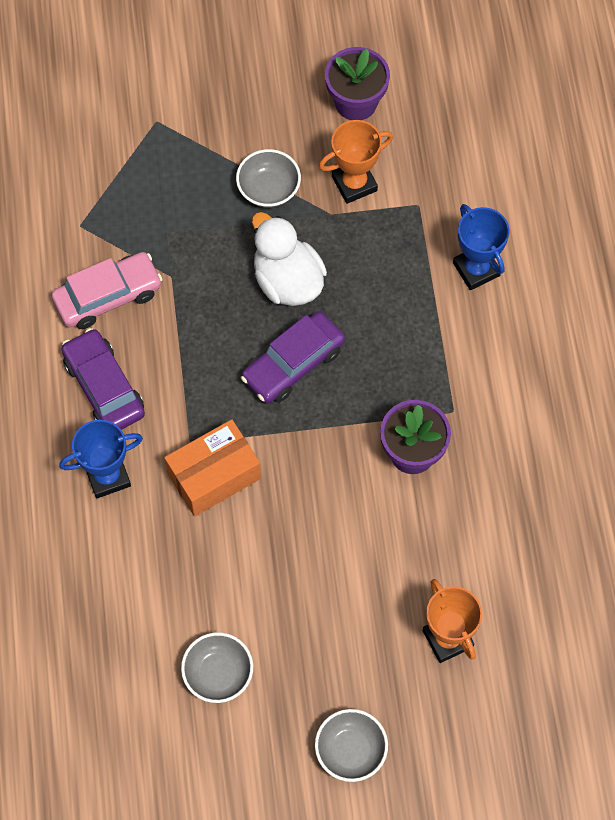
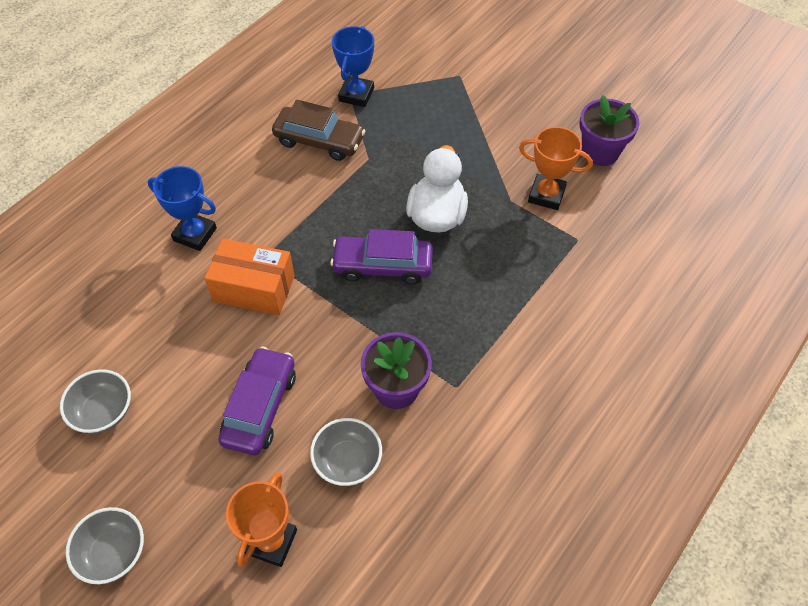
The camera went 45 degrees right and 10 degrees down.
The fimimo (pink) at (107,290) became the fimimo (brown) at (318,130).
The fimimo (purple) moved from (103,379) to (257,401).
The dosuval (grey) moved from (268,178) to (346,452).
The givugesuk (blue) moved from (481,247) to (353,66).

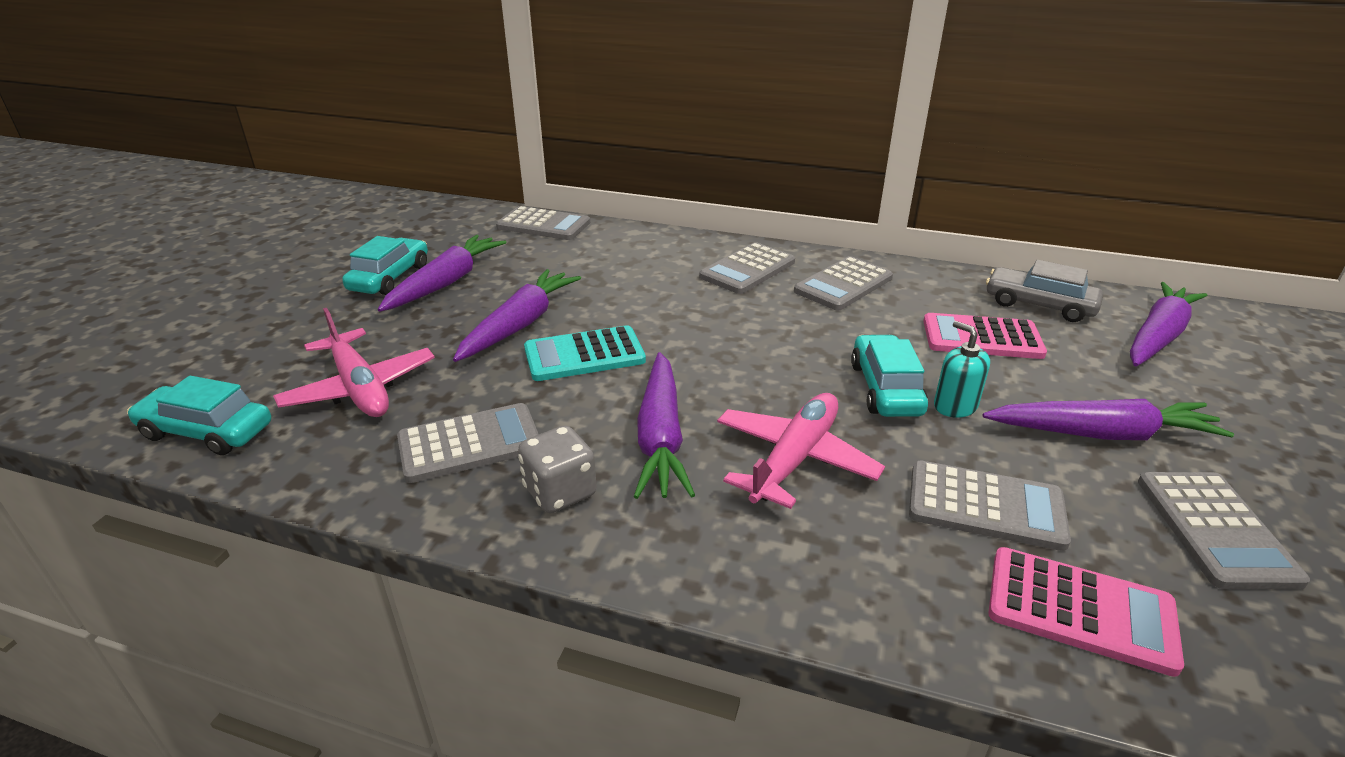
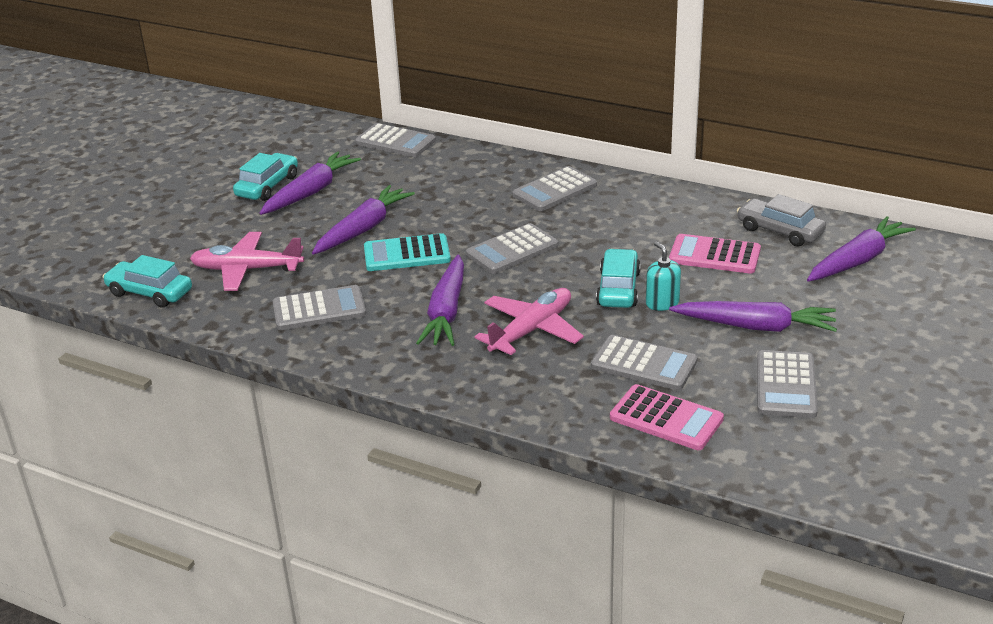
The camera went 10 degrees right and 0 degrees up.
The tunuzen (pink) at (354,362) turned 120 degrees clockwise.
The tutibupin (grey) at (557,469) disappeared.
The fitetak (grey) moved from (843,283) to (512,248).

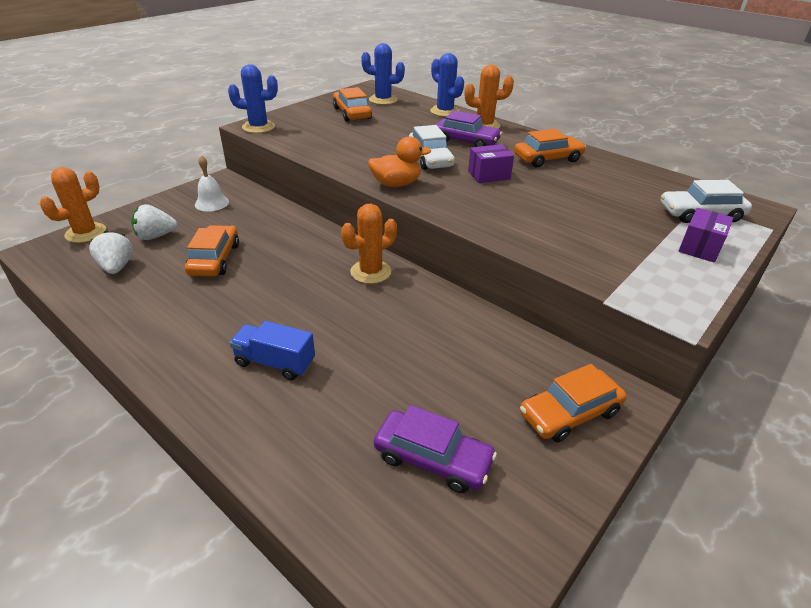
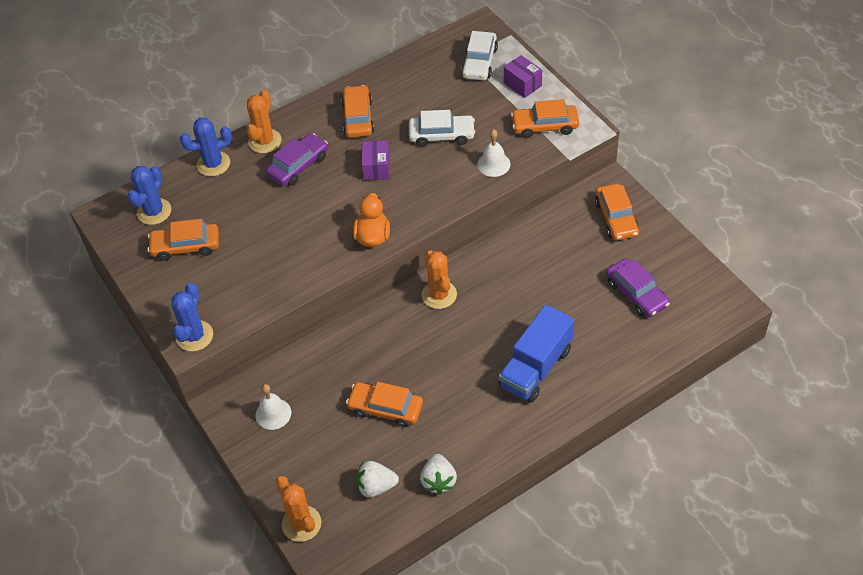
The camera went 70 degrees left and 15 degrees up.
The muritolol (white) moved from (154,222) to (438,474).
The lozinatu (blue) at (272,350) changed to 1.56 times the size.
The fimimo (purple) at (435,449) turned 105 degrees clockwise.
The fimimo (white) moved from (432,147) to (442,128).
The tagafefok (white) at (493,153) appeared.
The fimimo (orange) at (545,118) appeared.

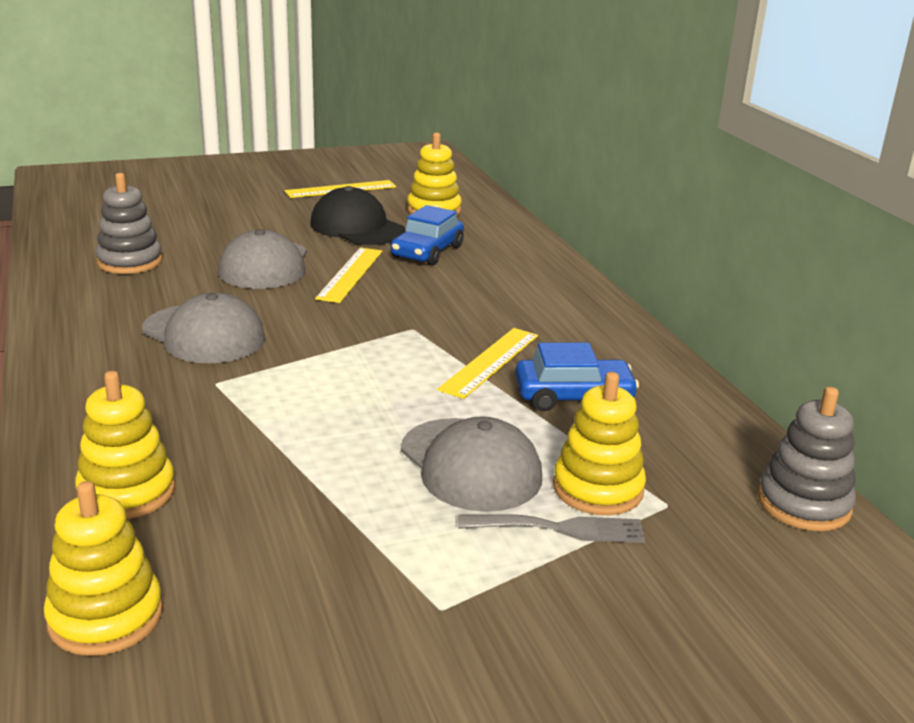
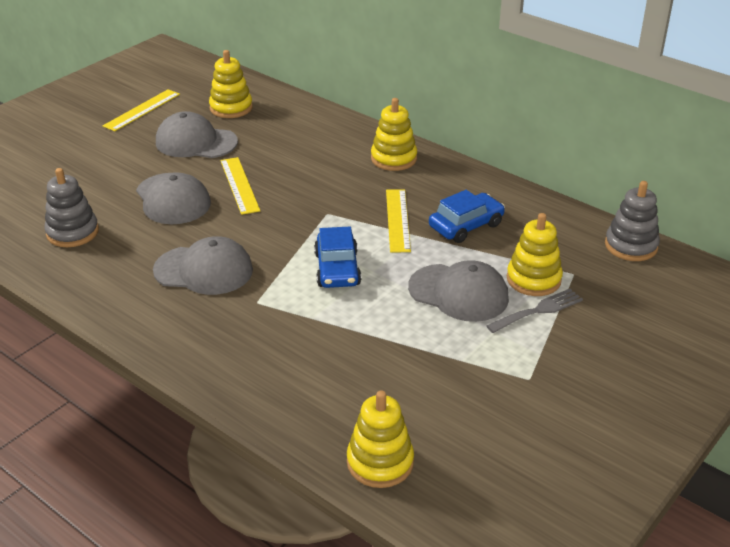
The camera went 30 degrees left and 10 degrees up.
The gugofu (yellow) moved from (125,445) to (394,134).
The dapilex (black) at (357,215) became the dapilex (grey) at (197,134).
The fimimo (blue) moved from (427,235) to (337,257).

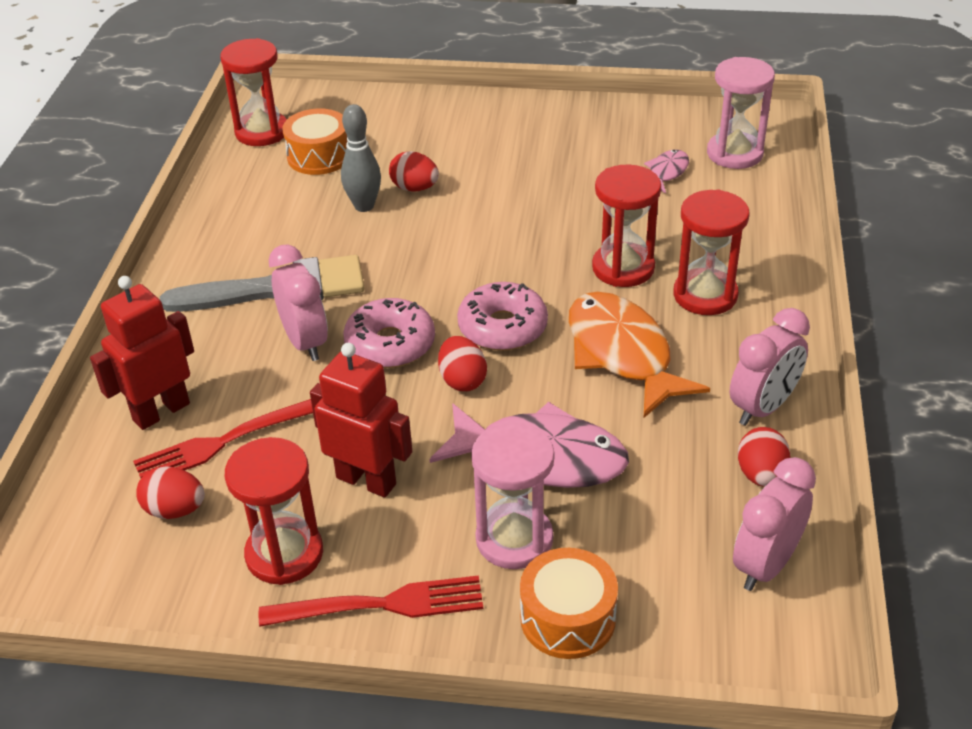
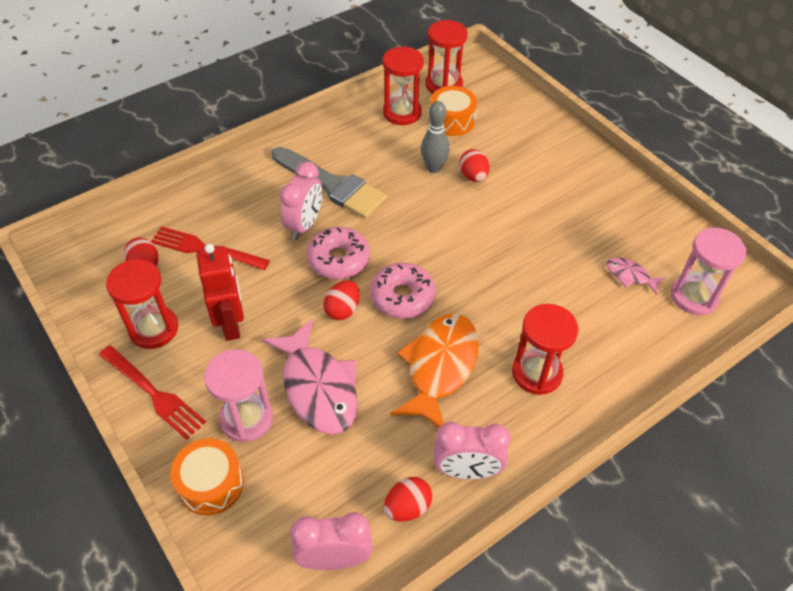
The camera went 45 degrees right and 10 degrees up.
The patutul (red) at (142,353) disappeared.
The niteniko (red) moved from (626,226) to (403,85).
The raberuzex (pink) at (666,171) turned 135 degrees counterclockwise.

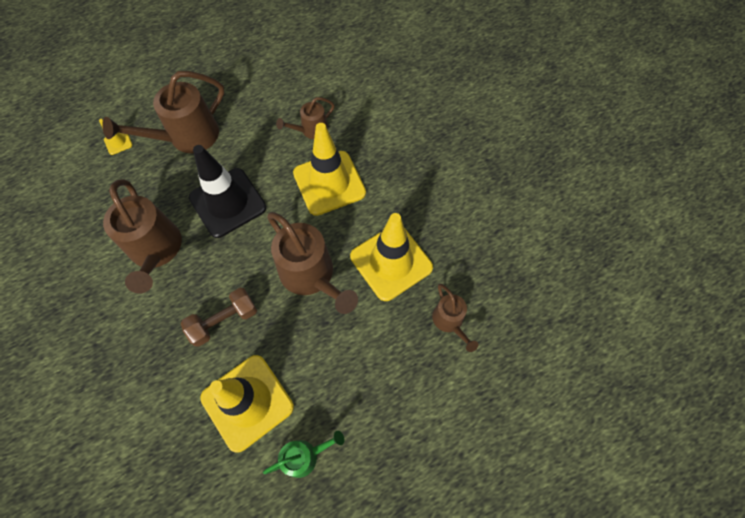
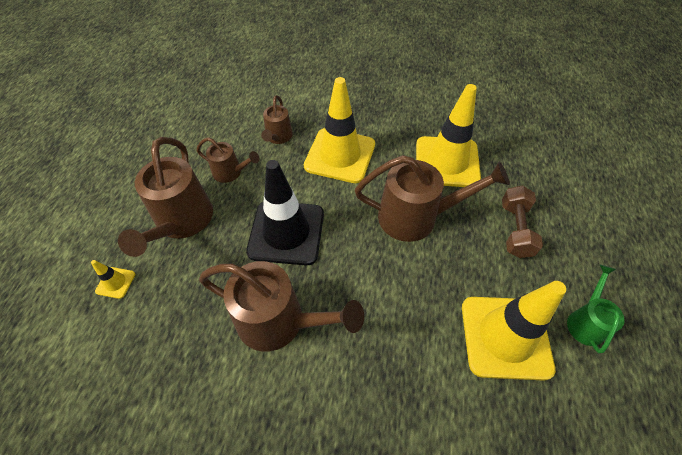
The camera went 50 degrees left and 10 degrees down.
The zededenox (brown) moved from (219,317) to (522,221).
The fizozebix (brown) moved from (455,317) to (228,160).

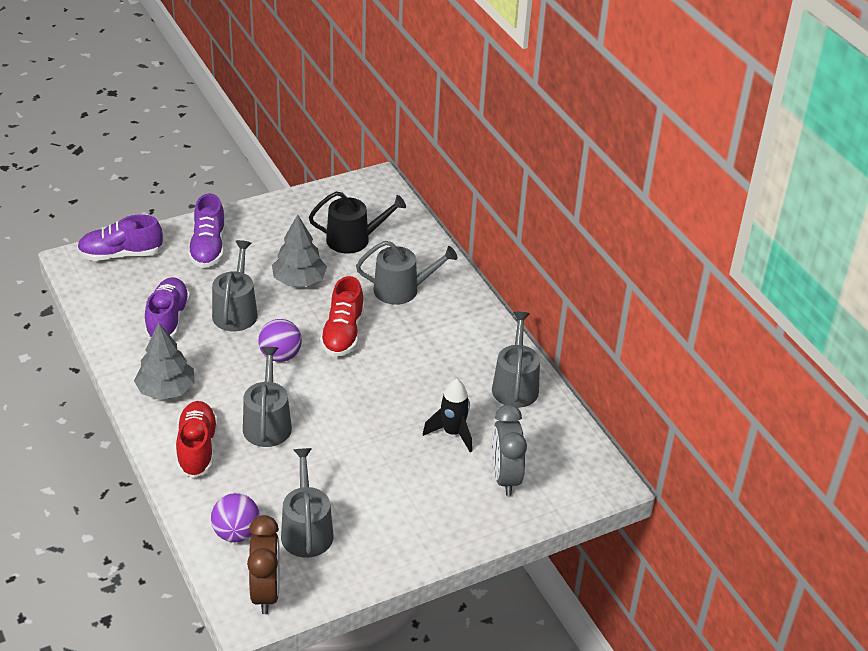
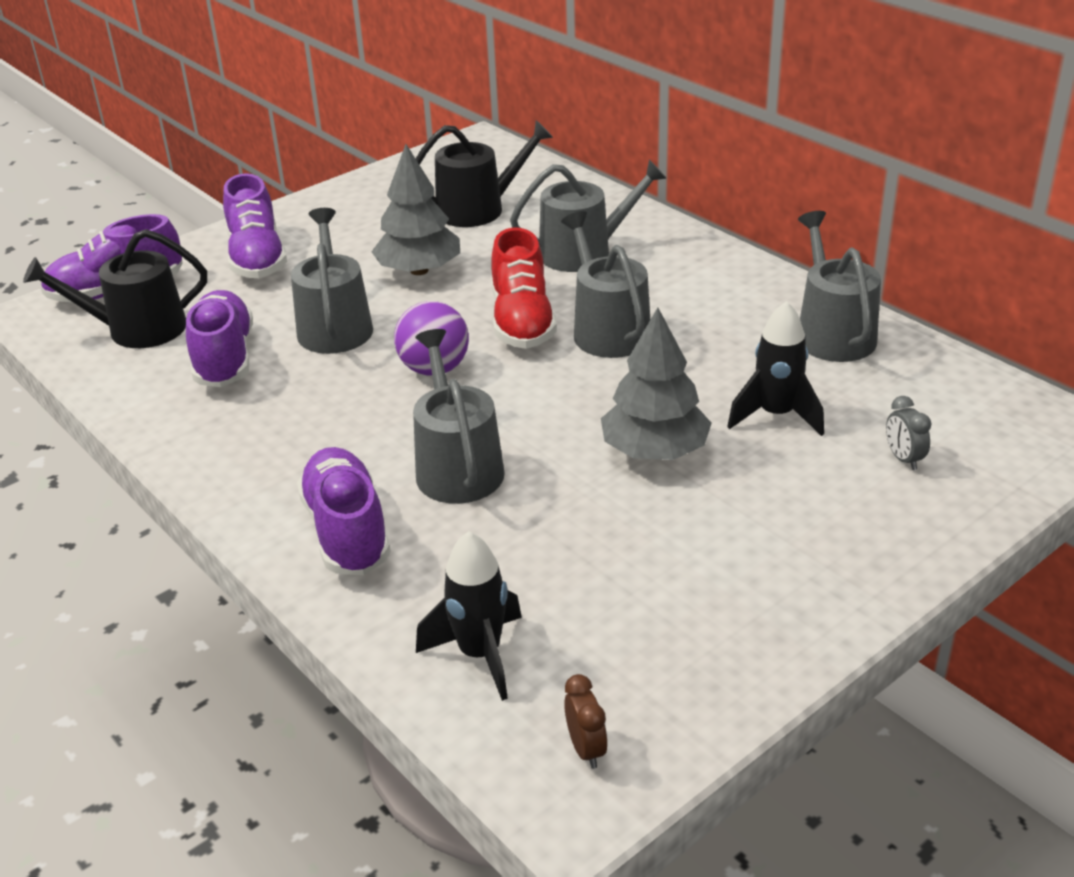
The camera went 10 degrees left and 5 degrees down.
The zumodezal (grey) moved from (164,361) to (656,383).
The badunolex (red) at (197,439) became the badunolex (purple) at (344,511).
The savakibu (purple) at (235,517) was replaced by the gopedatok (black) at (469,616).
The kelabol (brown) at (263,564) changed to 0.46 times the size.
The fizozebix (grey) moved from (307,503) to (605,284).
The kelabol (grey) at (509,450) changed to 0.46 times the size.
The fizozebix (black) at (115,288) appeared.

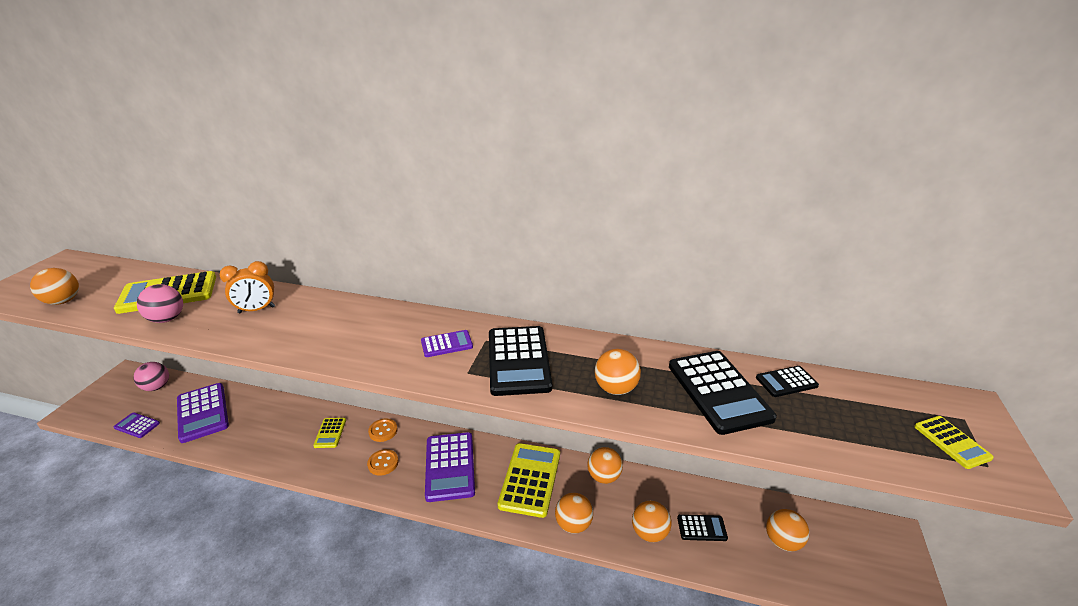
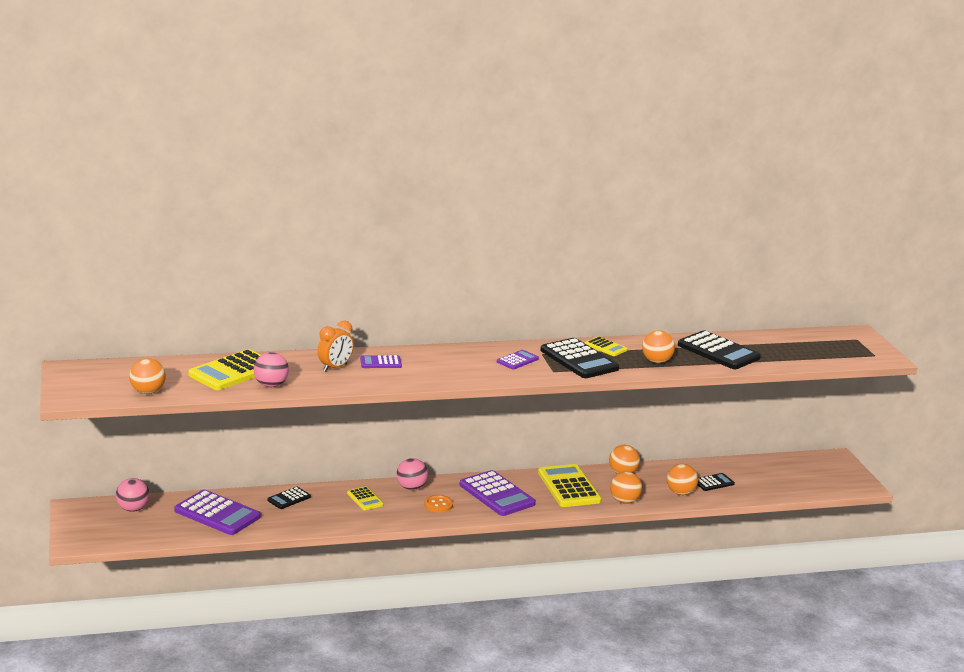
The camera went 30 degrees left and 10 degrees down.
The fitetak (purple) moved from (137,425) to (381,361).
The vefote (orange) at (383,430) was replaced by the savakibu (pink) at (412,474).
The fitetak (black) moved from (787,381) to (289,498).
The savakibu (orange) at (787,530) disappeared.
The fitetak (yellow) moved from (954,442) to (606,346).

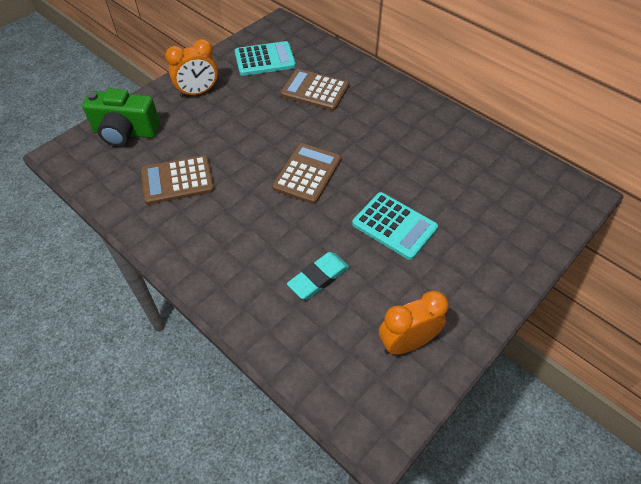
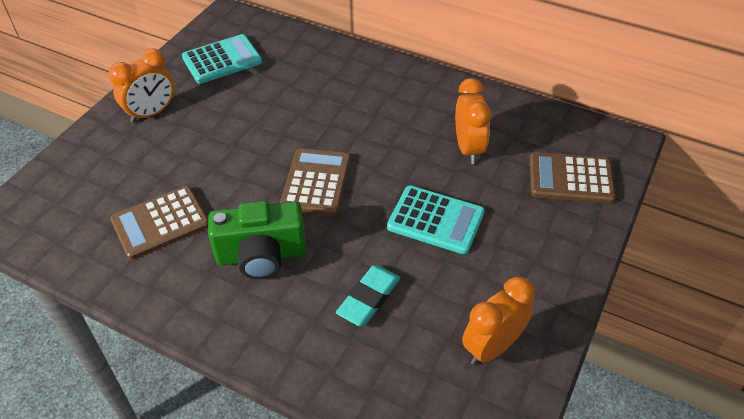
The camera went 15 degrees left and 5 degrees down.
The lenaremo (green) moved from (121,117) to (257,240).
The fitetak (brown) moved from (314,90) to (573,178).
The kelabol (orange) at (473,121) appeared.

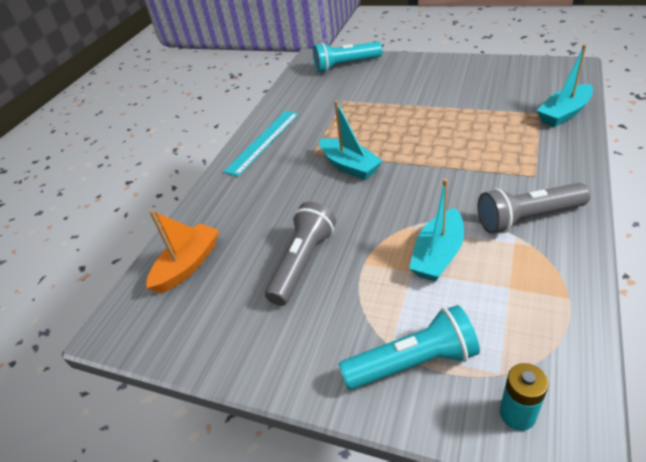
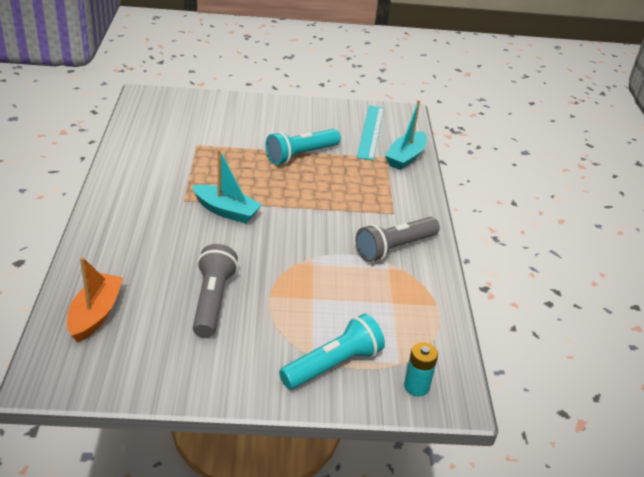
The camera went 30 degrees left and 5 degrees down.
The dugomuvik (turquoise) moved from (261,143) to (370,133).
The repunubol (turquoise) moved from (347,57) to (303,147).
The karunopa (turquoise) at (436,230) disappeared.

